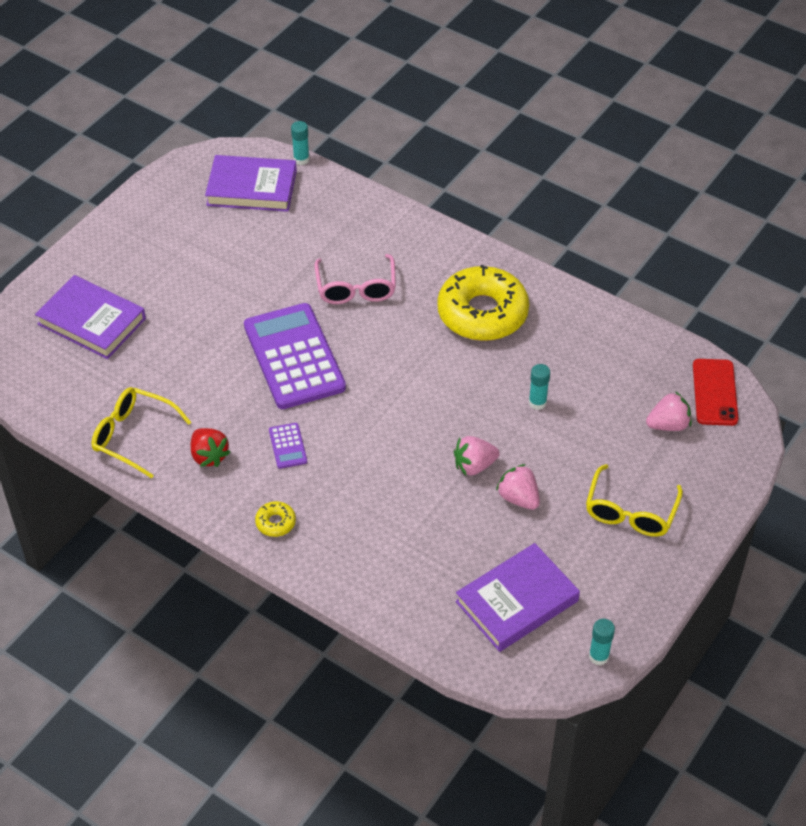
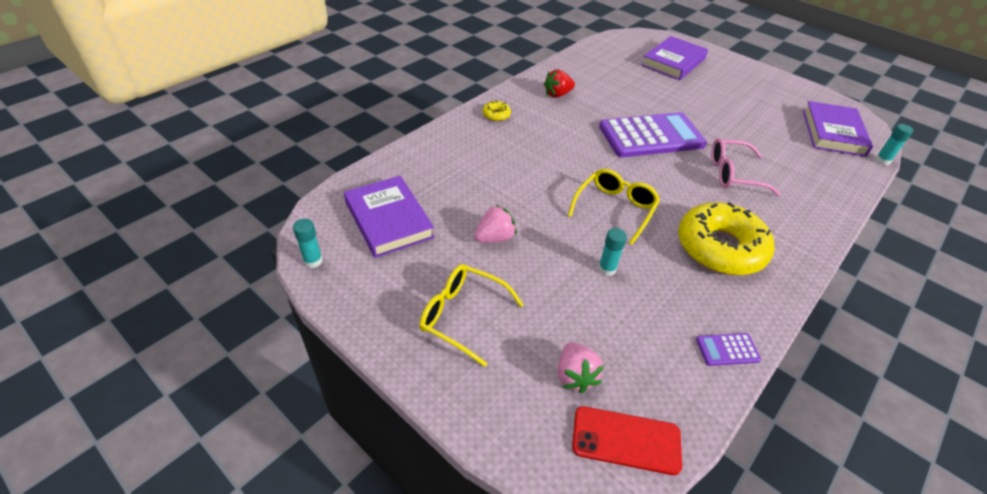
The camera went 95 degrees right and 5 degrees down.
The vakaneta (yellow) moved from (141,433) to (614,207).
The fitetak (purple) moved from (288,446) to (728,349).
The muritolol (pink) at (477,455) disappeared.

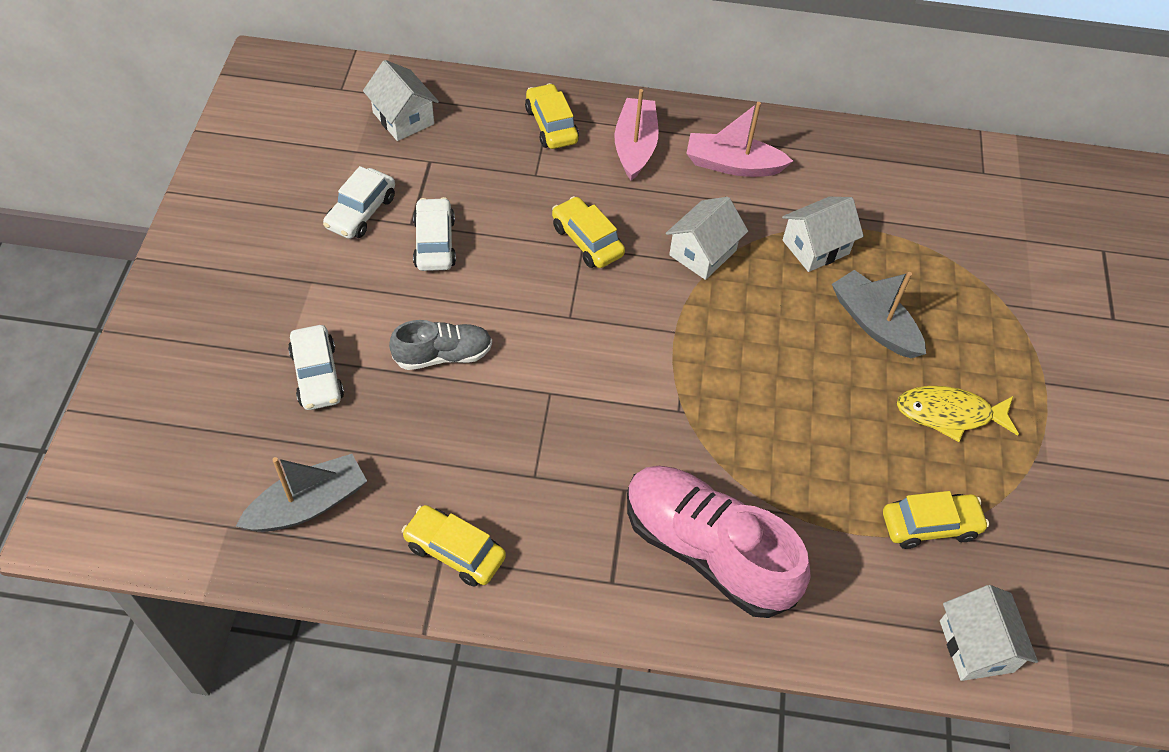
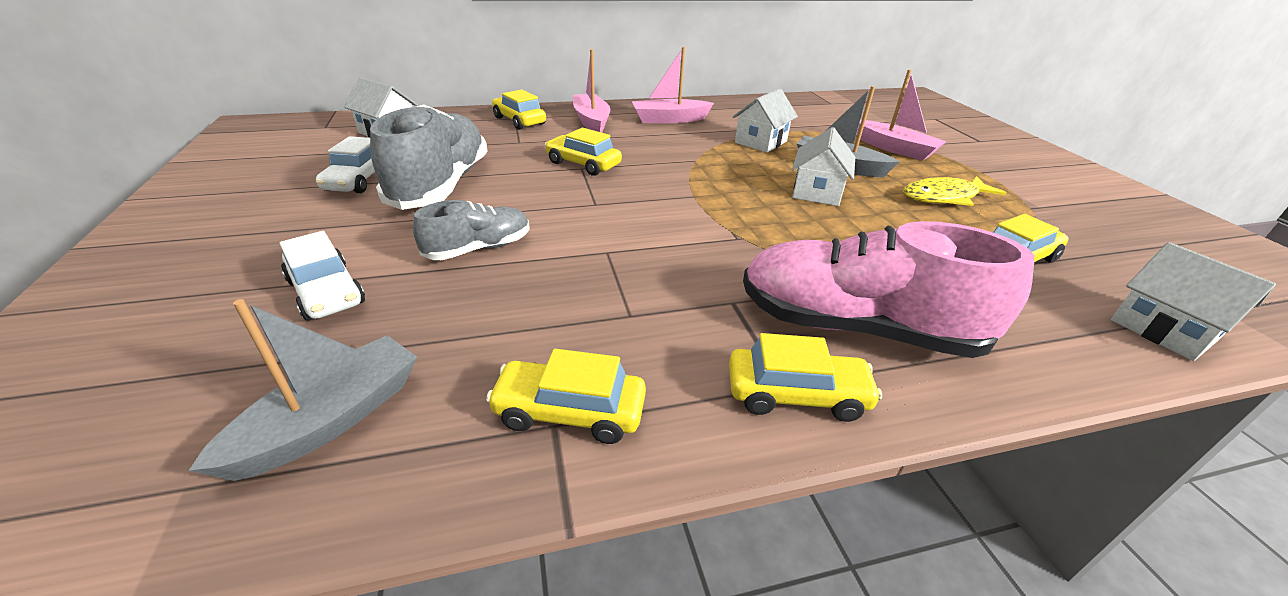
The camera went 20 degrees left and 20 degrees down.
The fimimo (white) at (434,234) was replaced by the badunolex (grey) at (429,157).
The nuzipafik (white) moved from (707,238) to (823,166).
The fimimo (yellow) at (805,377) appeared.
The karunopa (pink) at (901,115) appeared.

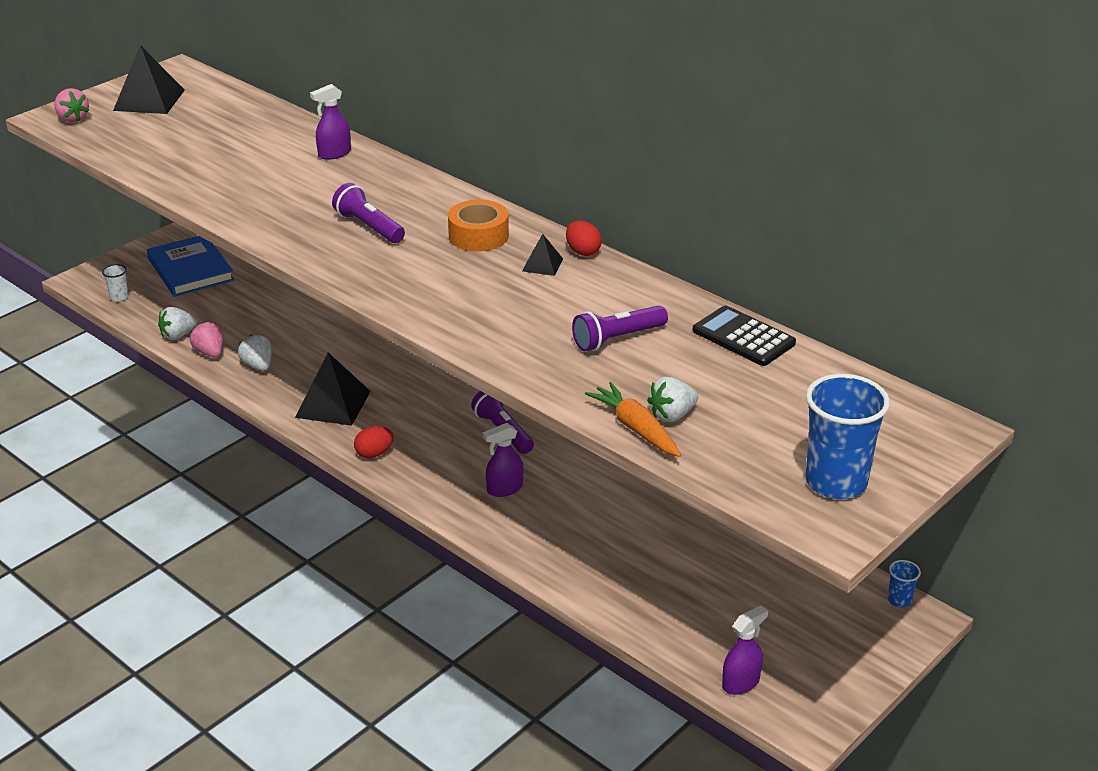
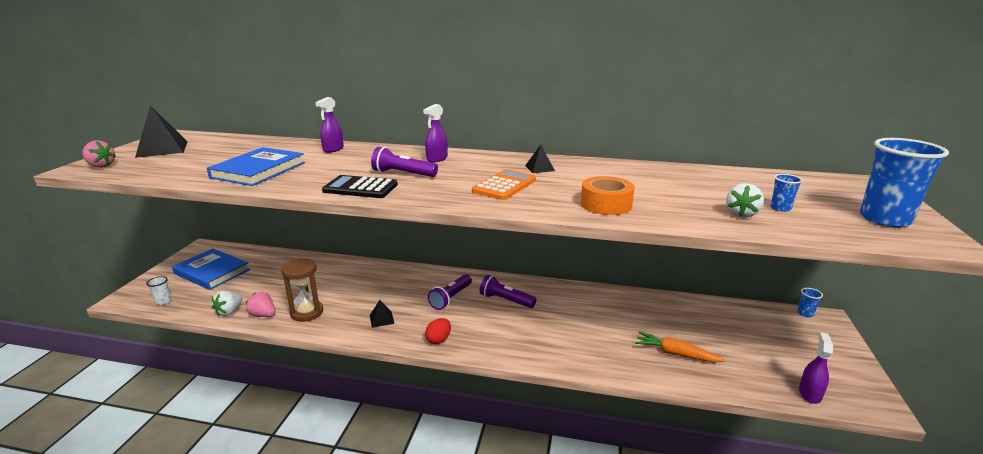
The camera went 30 degrees left and 10 degrees down.
The muritolol (white) at (255,352) was replaced by the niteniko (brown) at (302,290).
The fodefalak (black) at (333,389) changed to 0.51 times the size.
The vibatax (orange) moved from (478,225) to (608,195).
The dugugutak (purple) moved from (503,460) to (435,133).
The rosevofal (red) at (584,238) disappeared.
The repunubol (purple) moved from (620,328) to (450,292).
The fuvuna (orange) moved from (633,419) to (680,347).
The fitetak (black) moved from (744,336) to (360,186).
The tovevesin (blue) at (256,166) appeared.
The fitetak (orange) at (504,184) appeared.
The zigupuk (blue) at (786,193) appeared.

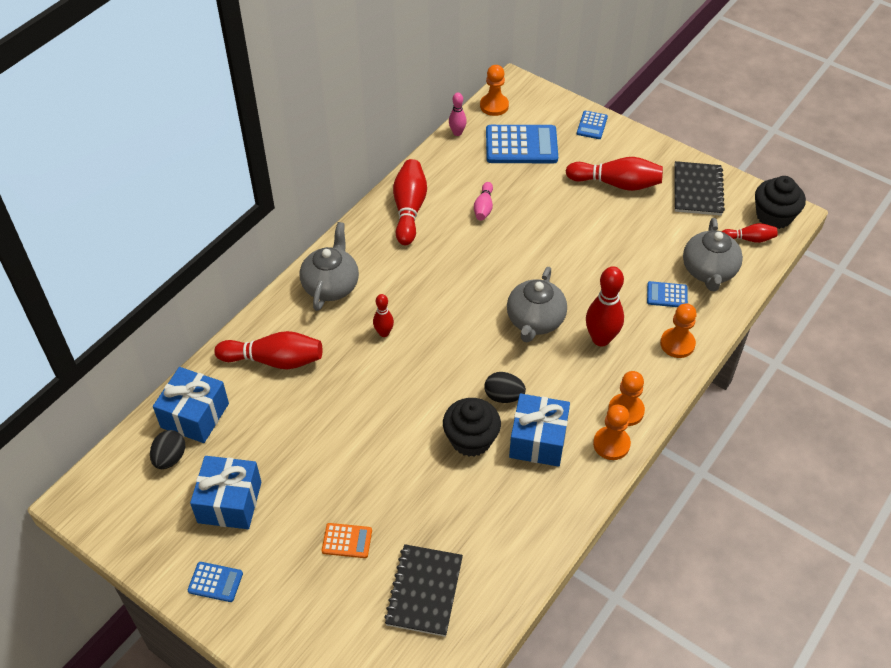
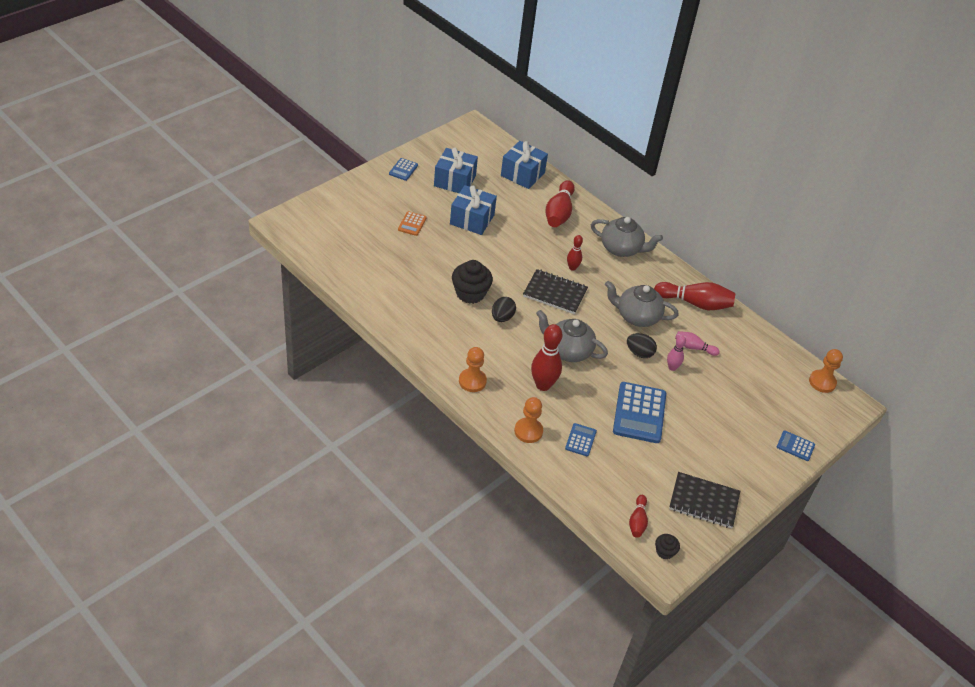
The camera went 95 degrees right and 5 degrees down.
The rosevofal (black) moved from (167,449) to (642,345).
The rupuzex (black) moved from (423,590) to (555,291).
The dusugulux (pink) moved from (458,114) to (676,353).
The fitetak (blue) moved from (522,144) to (639,412).
The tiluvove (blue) moved from (539,430) to (473,210).
The dusugulux (red) at (614,174) disappeared.
The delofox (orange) at (612,432) disappeared.
The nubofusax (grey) moved from (713,254) to (642,304).
The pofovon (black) at (780,202) changed to 0.51 times the size.

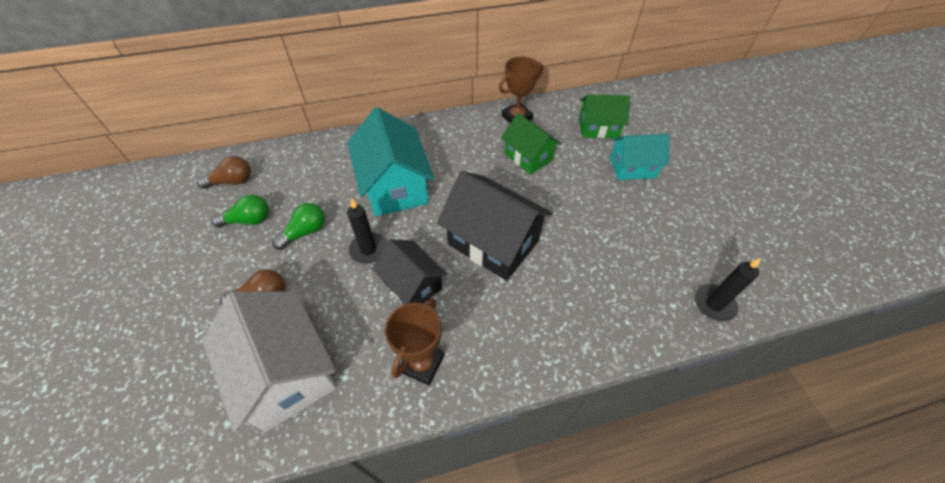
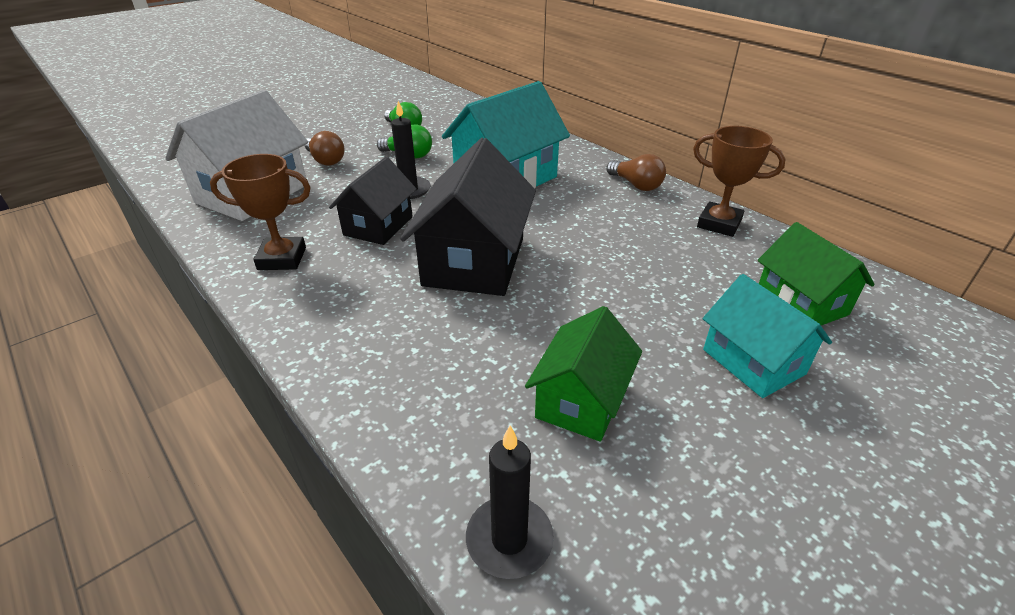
The camera went 65 degrees right and 15 degrees down.
The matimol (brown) moved from (224,172) to (636,172).
The nuzipafik (green) moved from (531,143) to (583,374).

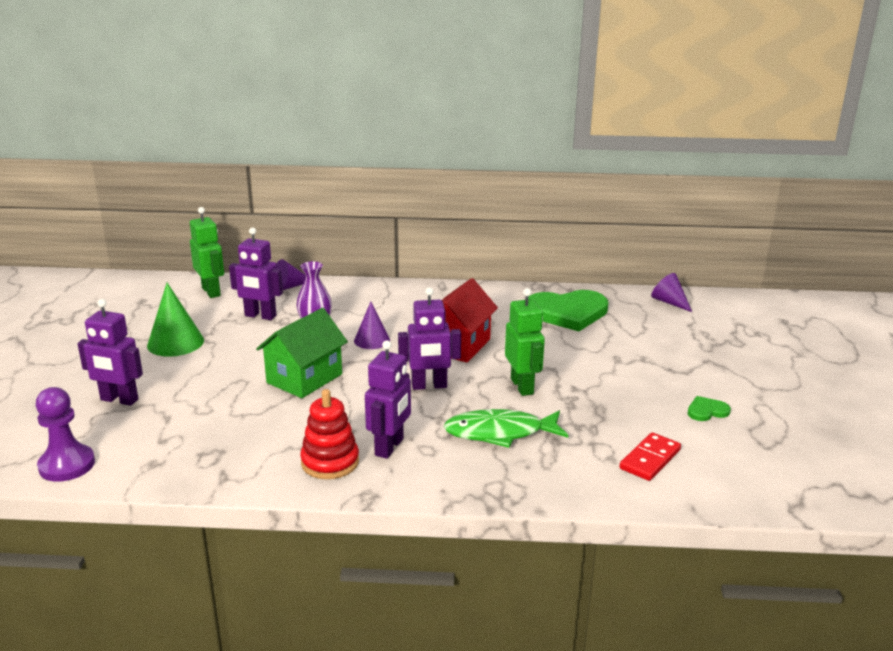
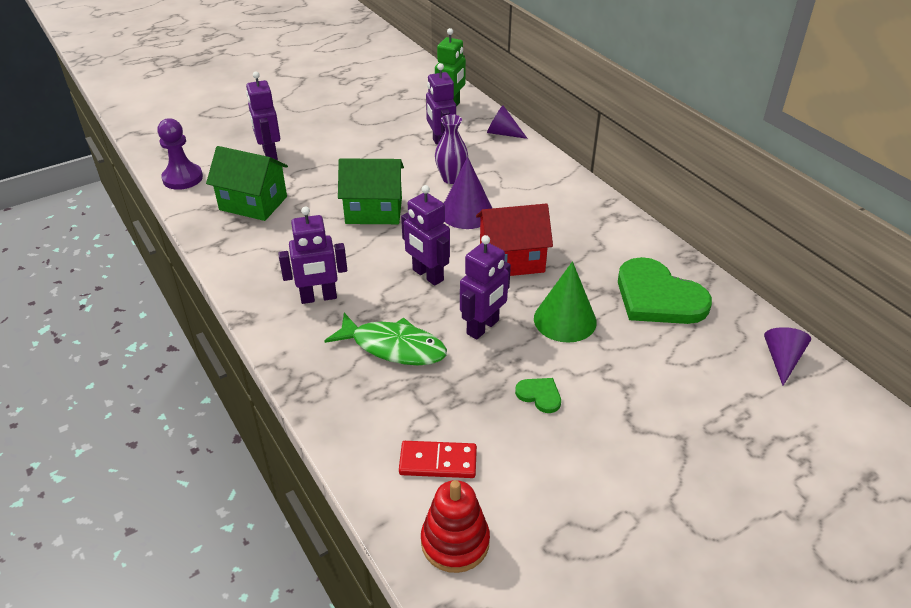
The camera went 55 degrees right and 15 degrees up.
The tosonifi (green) moved from (175,320) to (565,302).
The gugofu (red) moved from (329,434) to (455,526).
The tosonifi (purple) at (372,325) changed to 1.51 times the size.
The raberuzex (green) at (506,428) turned 150 degrees clockwise.
The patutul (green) at (525,342) became the patutul (purple) at (485,287).
The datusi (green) moved from (709,408) to (538,395).
The nuzipafik (green) at (247,183) appeared.

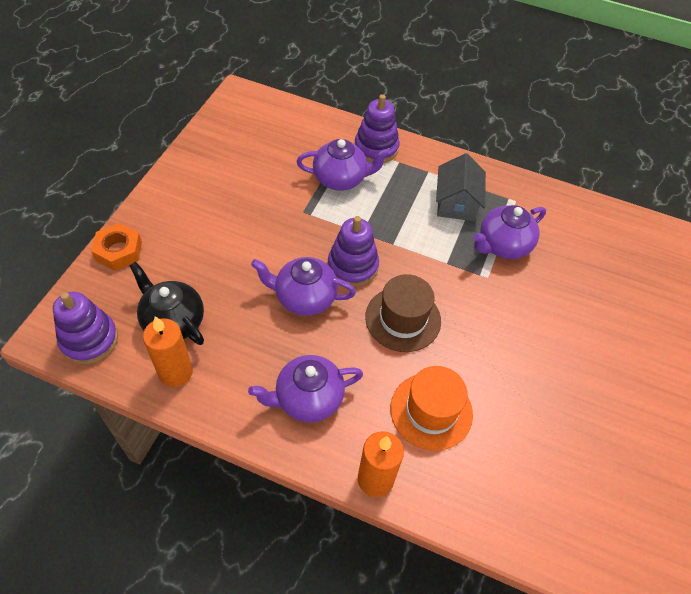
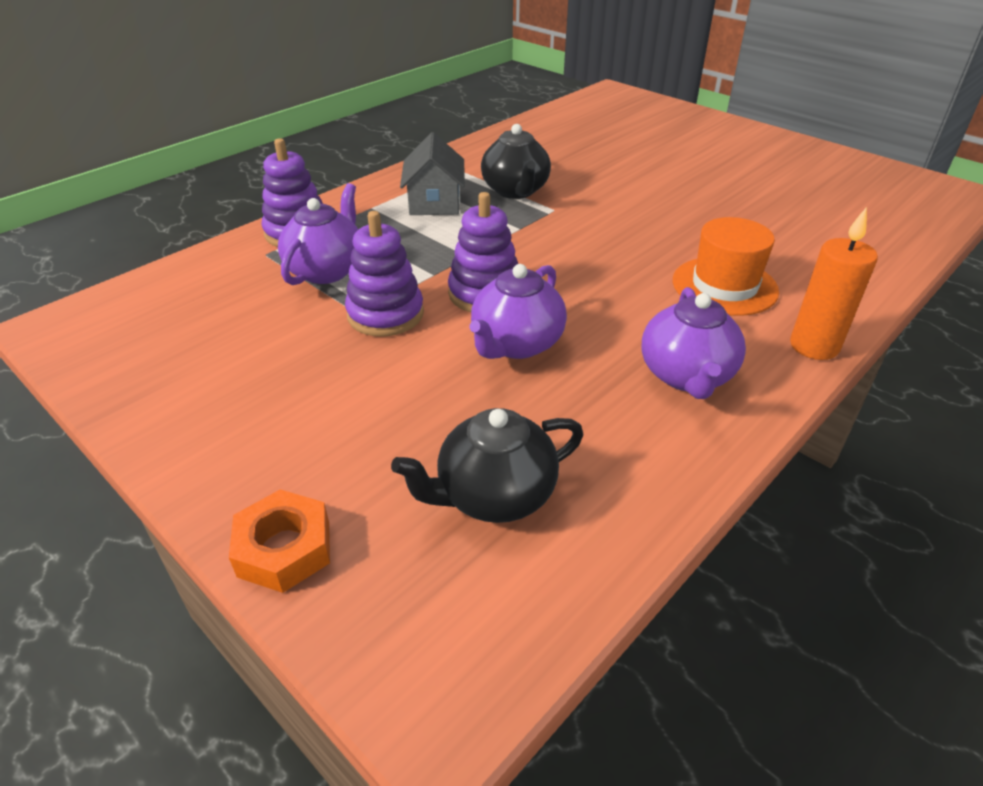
The camera went 65 degrees left and 15 degrees down.
The gugofu (purple) moved from (85,328) to (384,274).
The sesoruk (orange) at (168,351) disappeared.
The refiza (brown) at (403,313) disappeared.
The nuzipafik (grey) at (461,187) turned 60 degrees clockwise.
The nubofusax (purple) at (509,232) became the nubofusax (black) at (516,161).

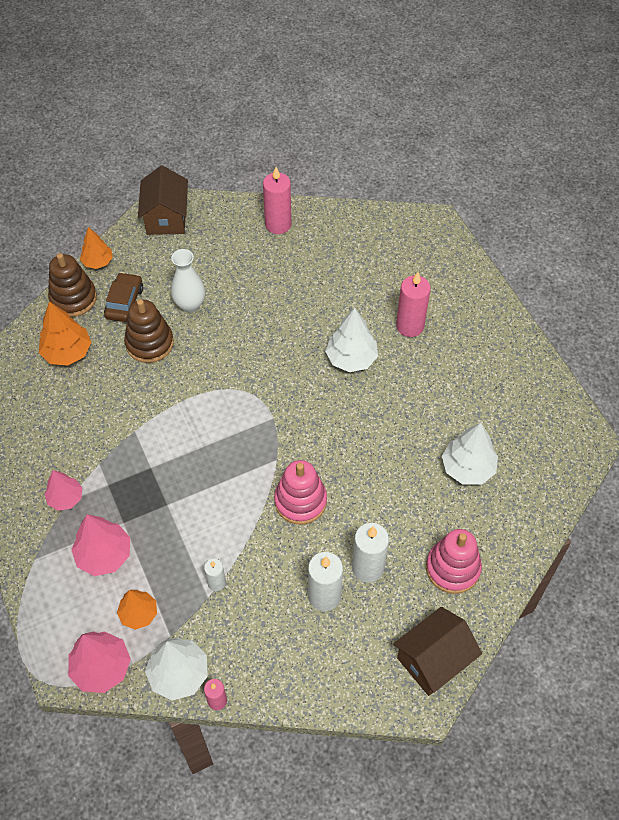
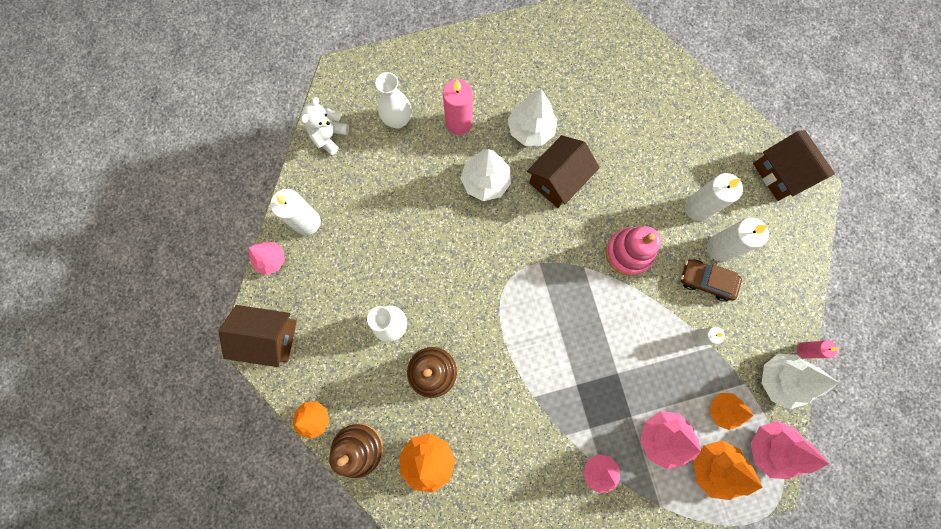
The camera went 80 degrees left and 20 degrees up.
The fimimo (brown) moved from (123,297) to (711,280).
The sesoruk (pink) at (277,200) became the sesoruk (white) at (295,212).
The gugofu (pink) at (454,561) disappeared.
The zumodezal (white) moved from (470,454) to (532,117).
The zumodezal (pink) at (266,258) appeared.
The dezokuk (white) at (325,126) appeared.
The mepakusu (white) at (394,100) appeared.
The nuzipafik (brown) at (563,171) appeared.
The zumodezal (orange) at (728,470) appeared.

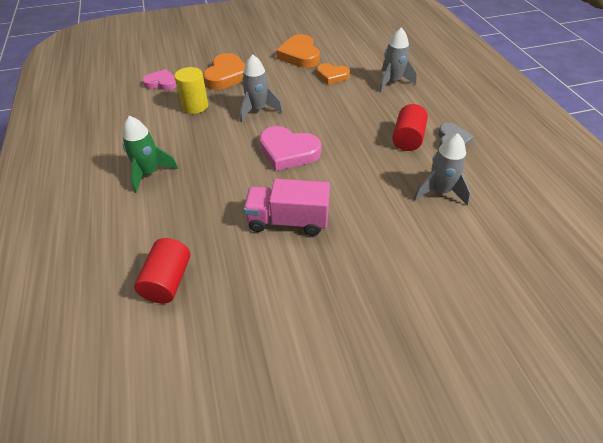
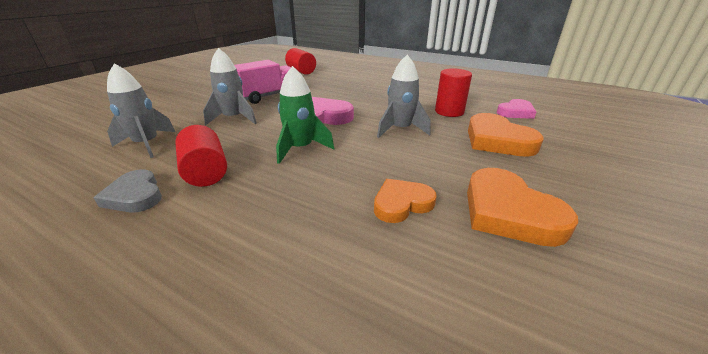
The camera went 135 degrees right and 15 degrees down.
The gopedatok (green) moved from (150,154) to (305,115).
The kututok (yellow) at (191,90) became the kututok (red) at (453,92).
The datusi (orange) at (298,51) turned 150 degrees counterclockwise.
The gopedatok (grey) moved from (398,59) to (230,87).

